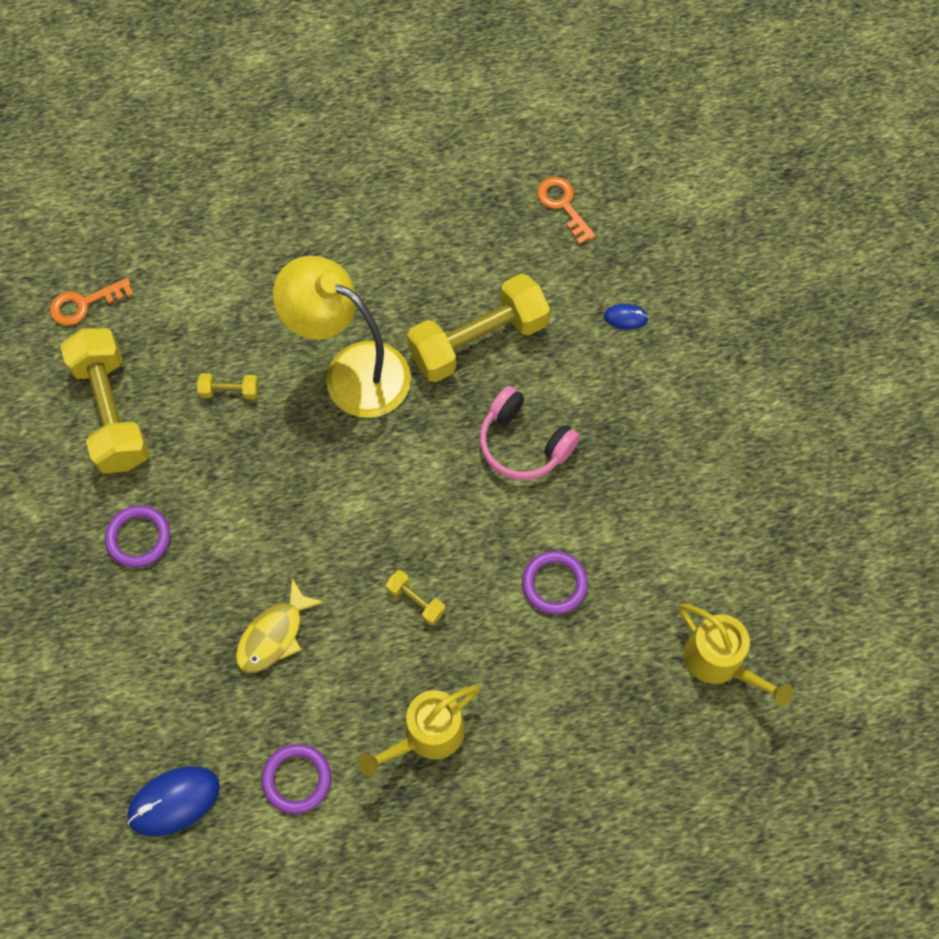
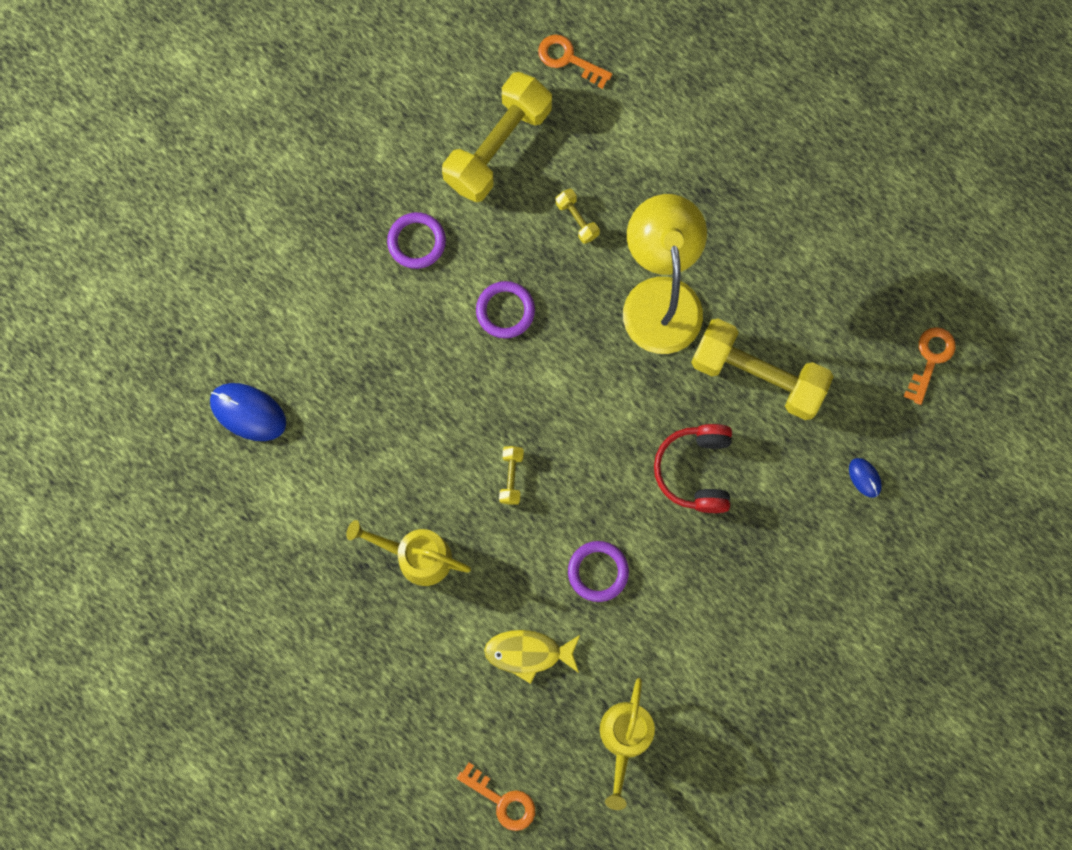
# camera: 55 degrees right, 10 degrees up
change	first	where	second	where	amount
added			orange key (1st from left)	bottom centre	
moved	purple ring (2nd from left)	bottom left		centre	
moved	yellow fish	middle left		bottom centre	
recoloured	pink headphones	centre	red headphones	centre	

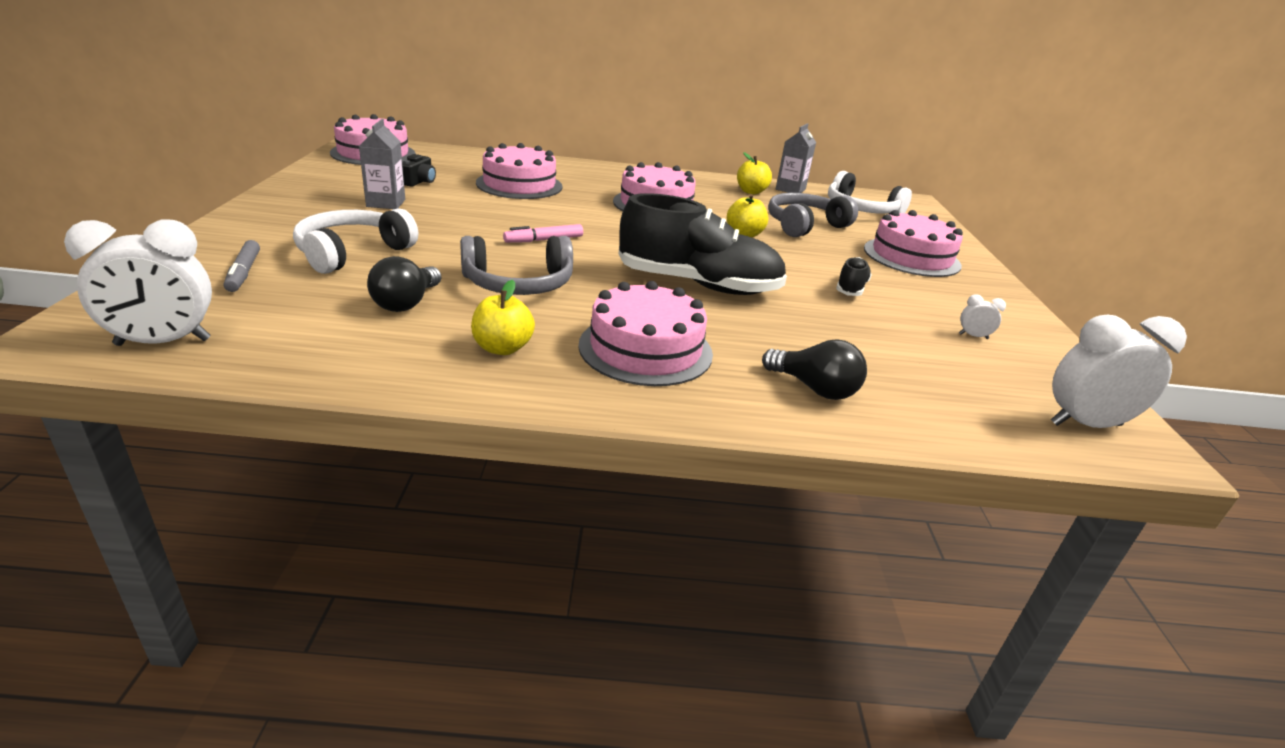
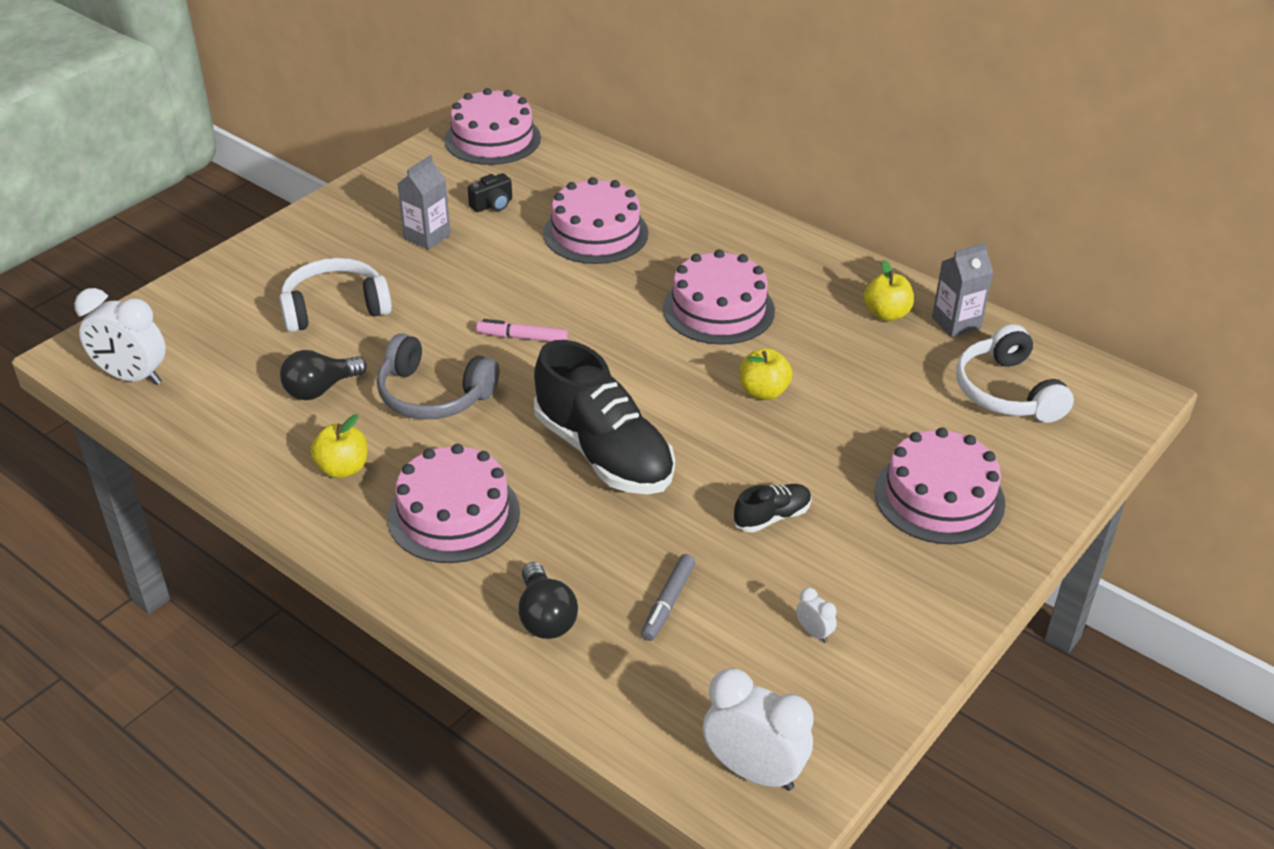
# camera: 40 degrees right, 10 degrees up
change	first	where	second	where	amount
moved	grey marker	middle left		bottom centre	
removed	grey headphones (2nd from left)	top centre			

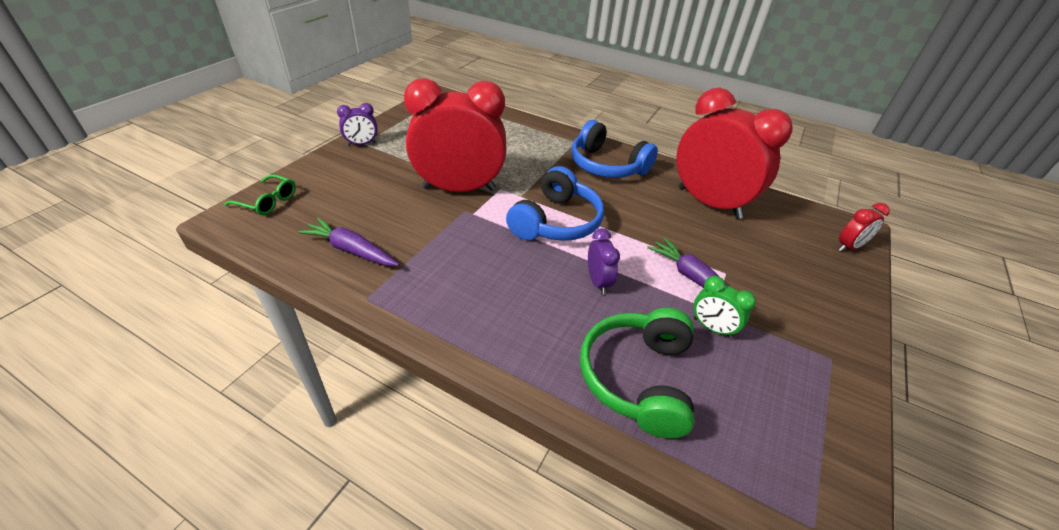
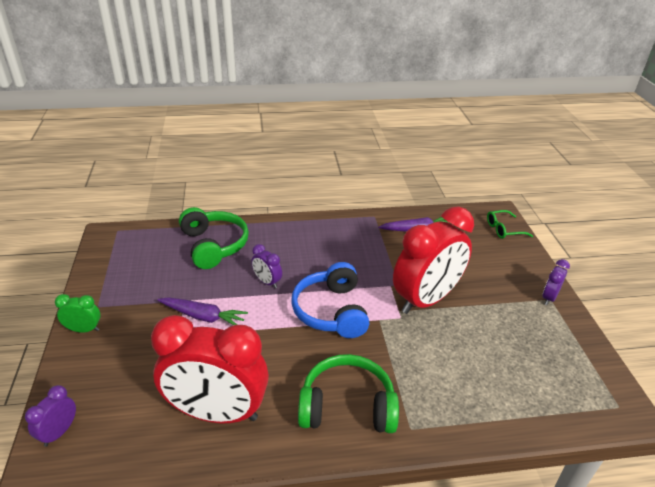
# camera: 145 degrees right, 5 degrees down
change	first	where	second	where	amount
recoloured	red clock (3rd from left)	middle right	purple clock (1st from left)	bottom left	
moved	green clock	middle right		middle left	
recoloured	blue headphones (2nd from left)	top centre	green headphones (2nd from left)	bottom centre	

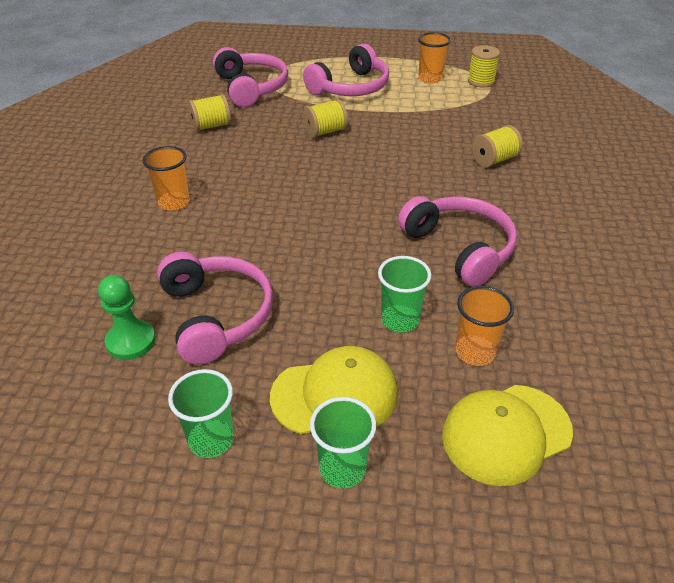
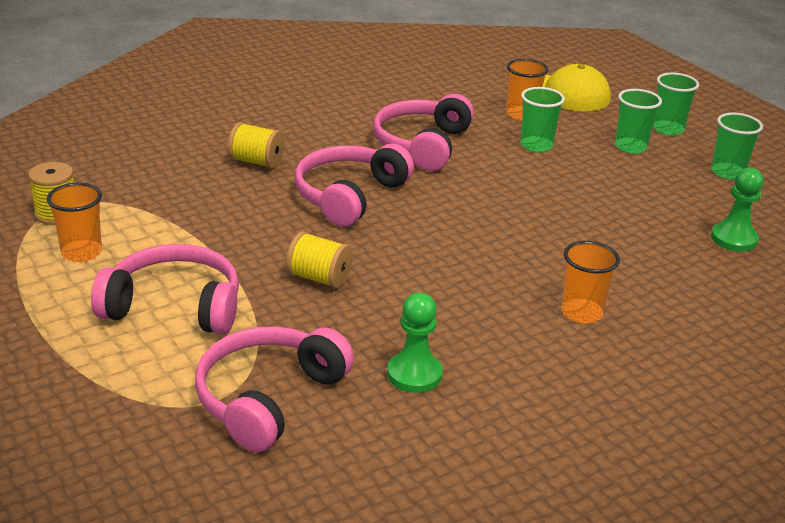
# camera: 130 degrees left, 10 degrees down
change	first	where	second	where	amount
moved	pink headphones (1st from left in the first image)	middle left	pink headphones (3rd from left)	centre	
replaced	yellow spool (1st from left)	top left	green pawn (1st from left)	centre	
replaced	yellow cap (1st from left)	bottom centre	green cup (2nd from left)	top right	

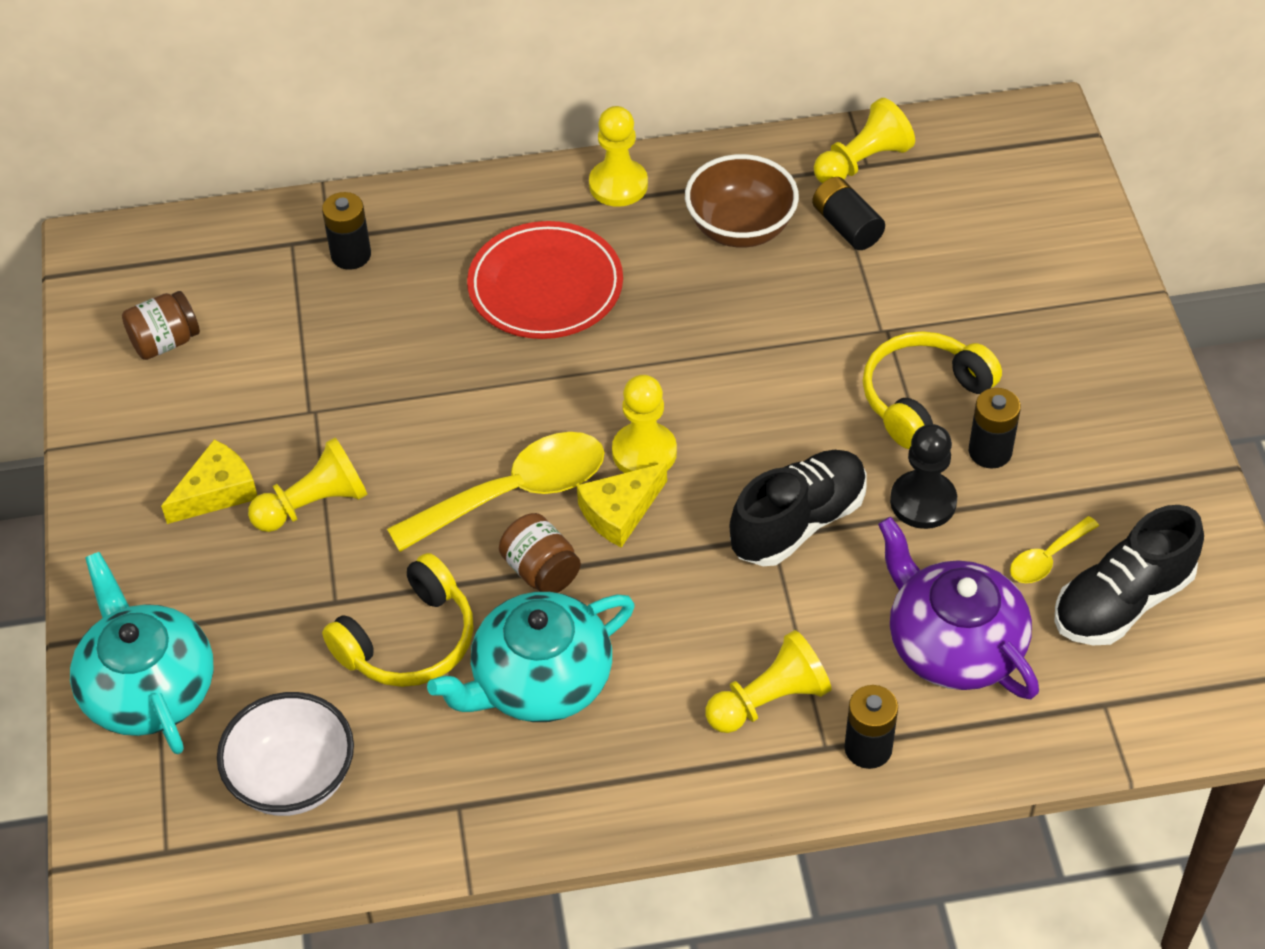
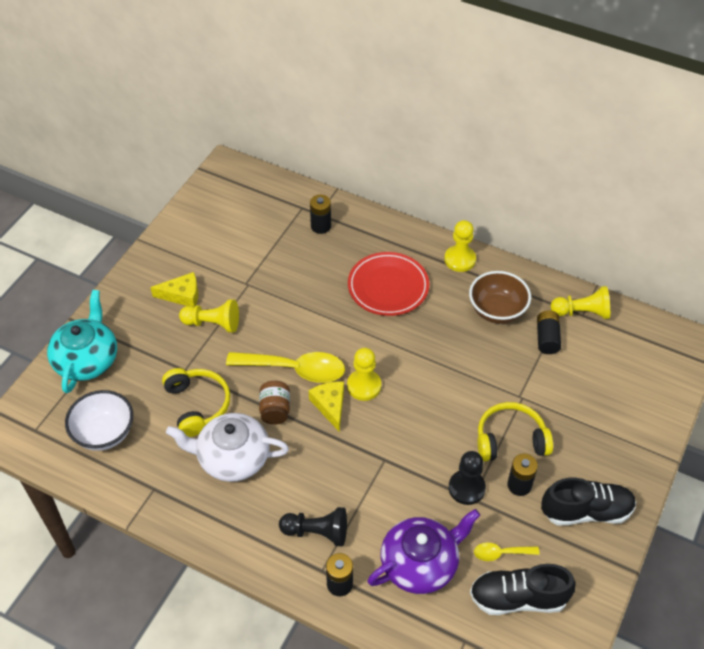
# camera: 35 degrees right, 0 degrees up
change	first	where	second	where	amount
turned	yellow headphones (1st from left)	middle left		middle left	105 degrees counterclockwise
recoloured	turquoise teapot (2nd from left)	bottom centre	white teapot	bottom left	
recoloured	yellow pawn (4th from left)	bottom centre	black pawn (1st from left)	bottom centre	
turned	yellow cheese (2nd from left)	centre		centre	75 degrees clockwise
turned	purple teapot	middle right		bottom centre	60 degrees clockwise
moved	black shoe (1st from left in the first image)	centre	black shoe (2nd from left)	bottom right	
removed	brown jar (1st from left)	middle left			

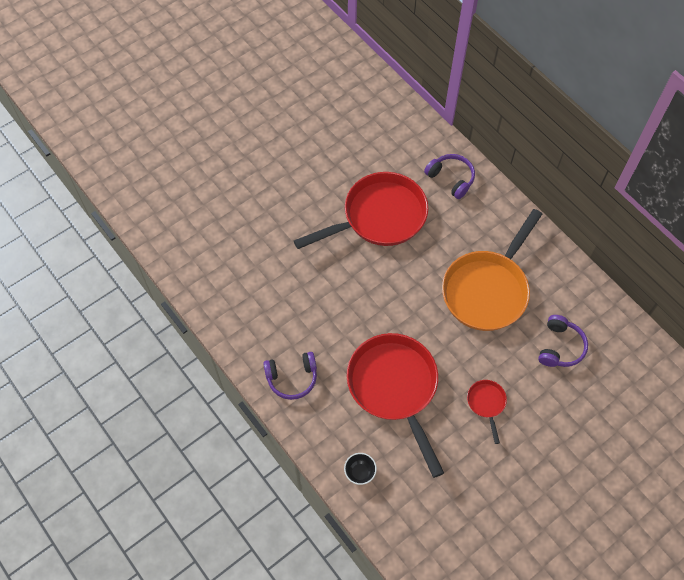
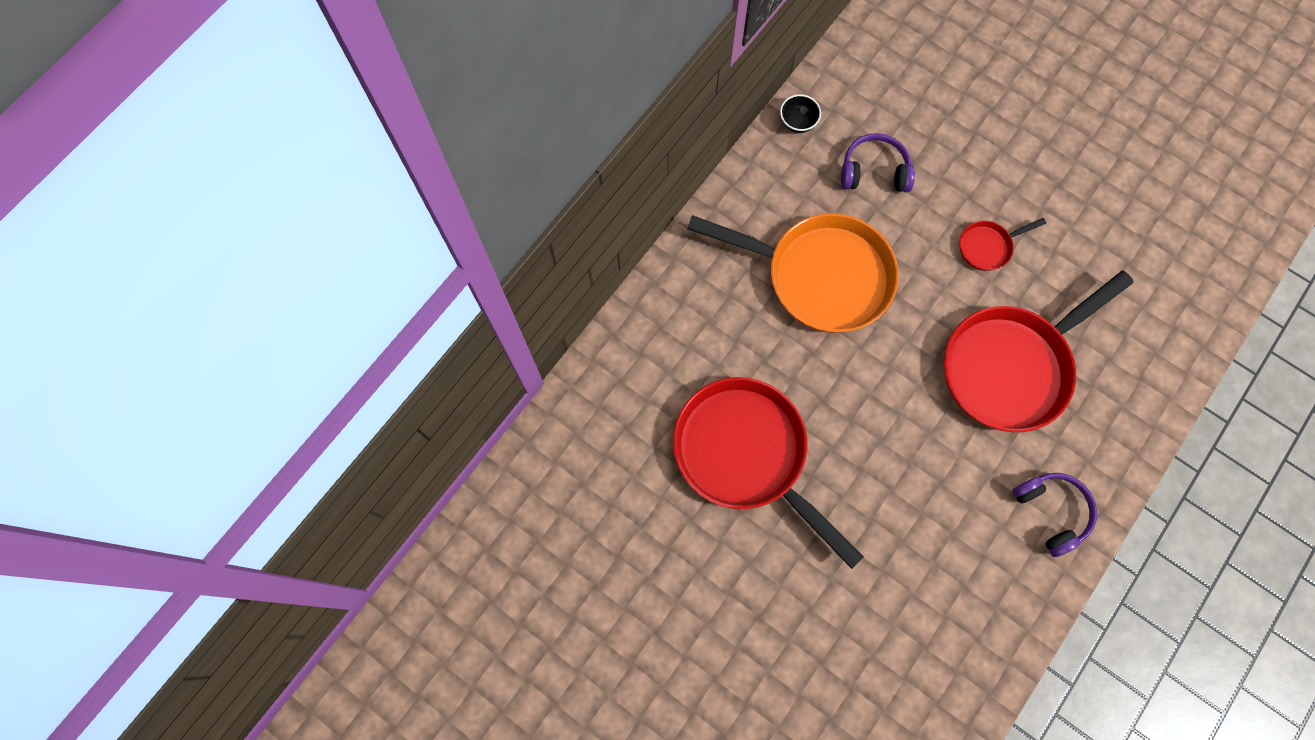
# camera: 105 degrees left, 10 degrees up
change	first	where	second	where	amount
moved	black bowl	bottom centre		top centre	
removed	purple headphones (2nd from left)	top centre			

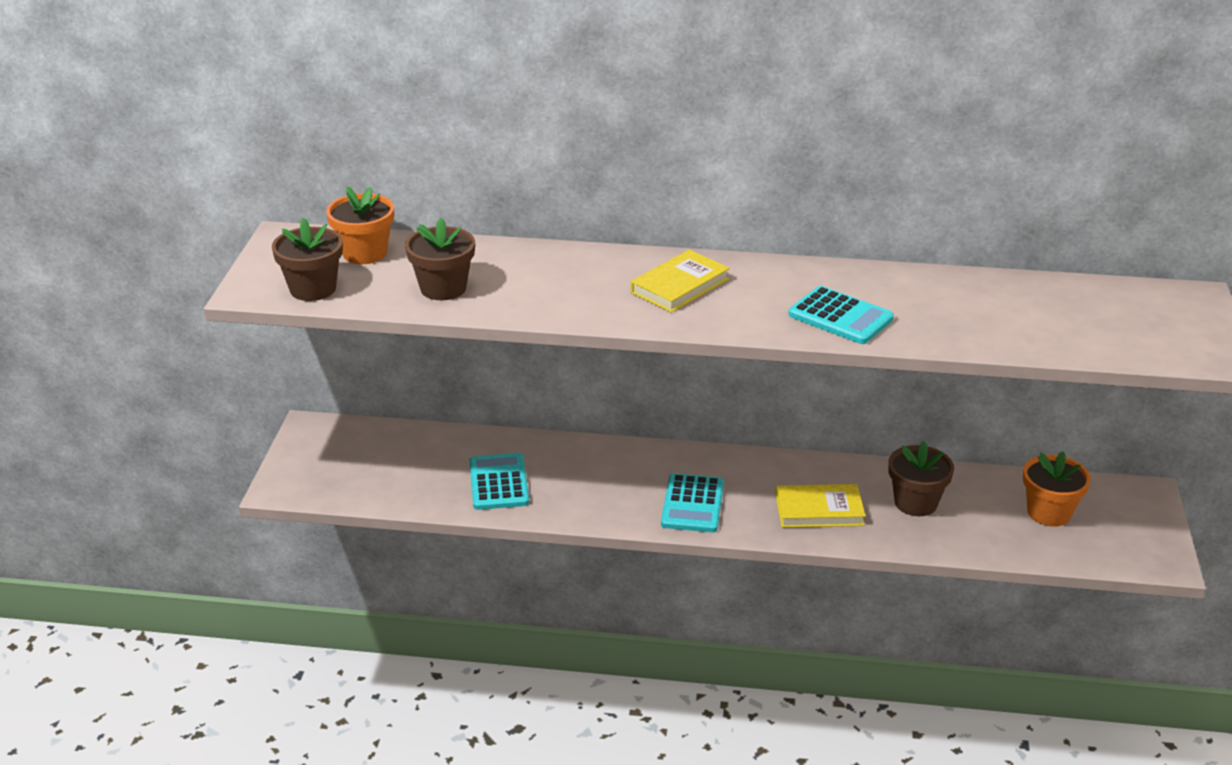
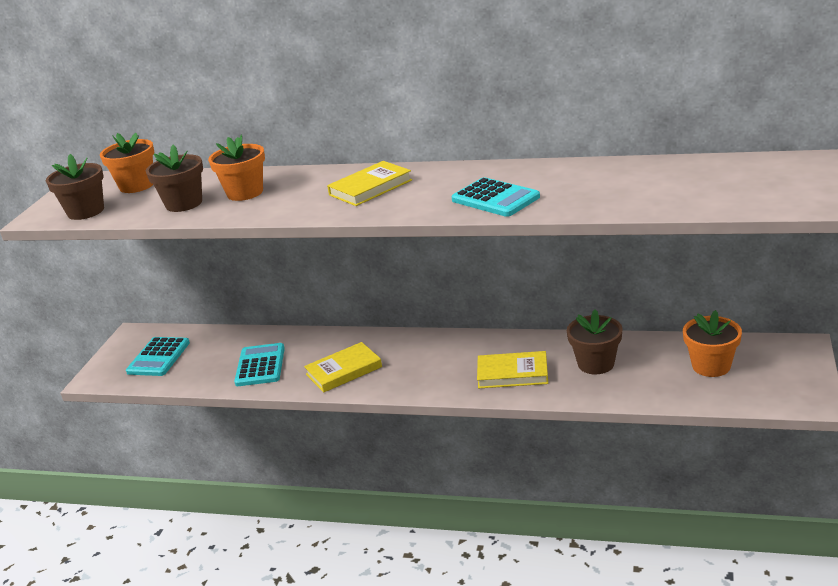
# camera: 10 degrees right, 5 degrees down
change	first	where	second	where	amount
moved	turquoise calculator (2nd from left in the first image)	centre	turquoise calculator (1st from left)	middle left	
added			orange flower pot (2nd from left)	top left	
added			yellow book (1st from left)	centre	

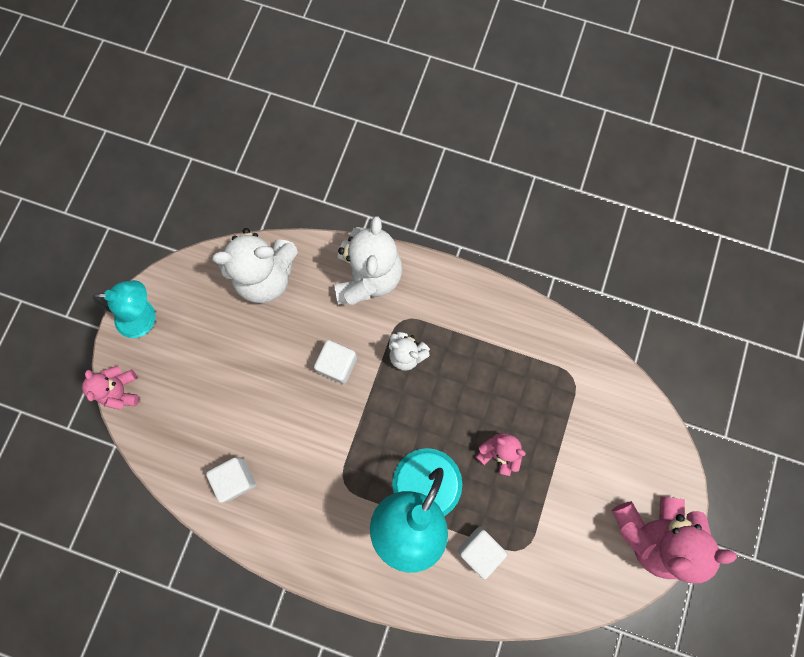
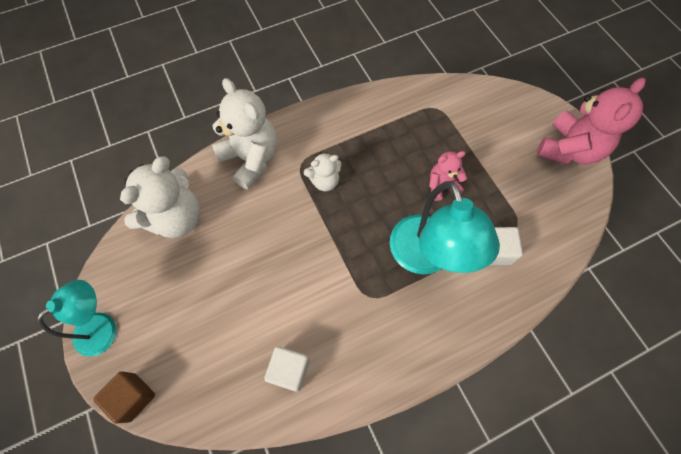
# camera: 45 degrees left, 10 degrees down
change	first	where	second	where	amount
replaced	pink teddy bear (1st from left)	middle left	brown cube	bottom left	
removed	white cube (2nd from left)	centre			

